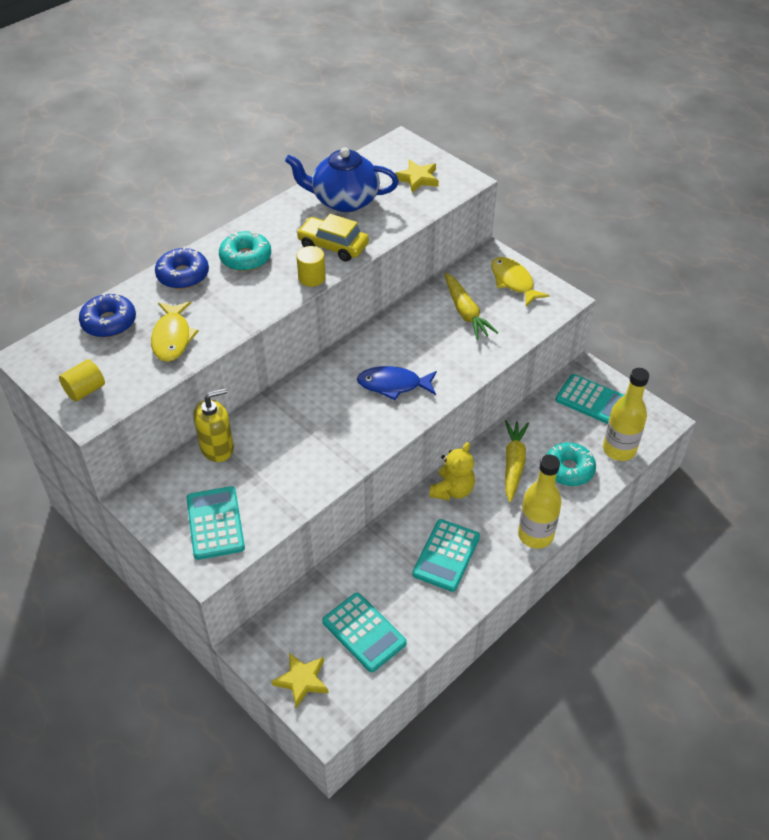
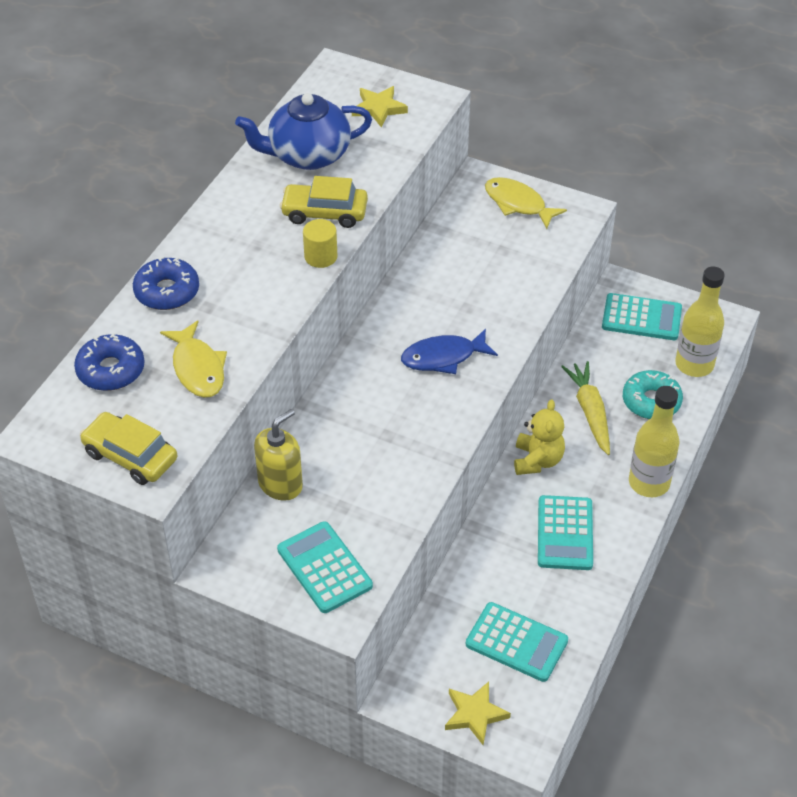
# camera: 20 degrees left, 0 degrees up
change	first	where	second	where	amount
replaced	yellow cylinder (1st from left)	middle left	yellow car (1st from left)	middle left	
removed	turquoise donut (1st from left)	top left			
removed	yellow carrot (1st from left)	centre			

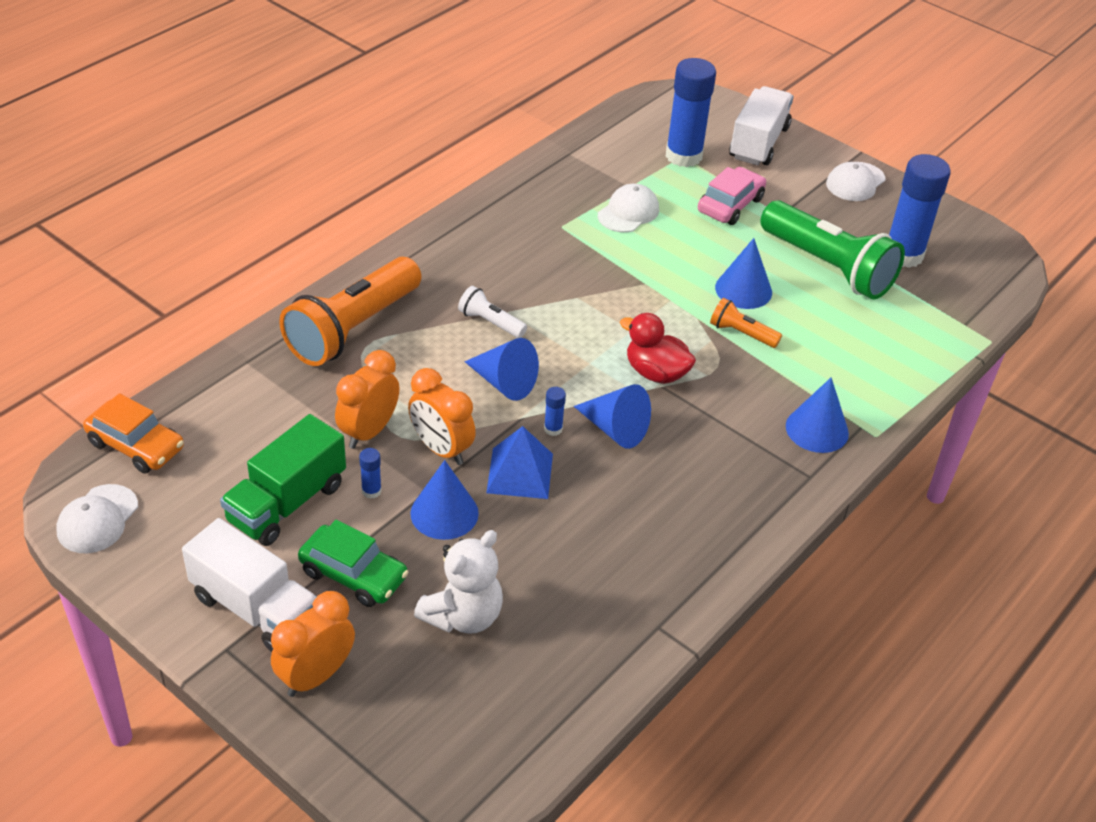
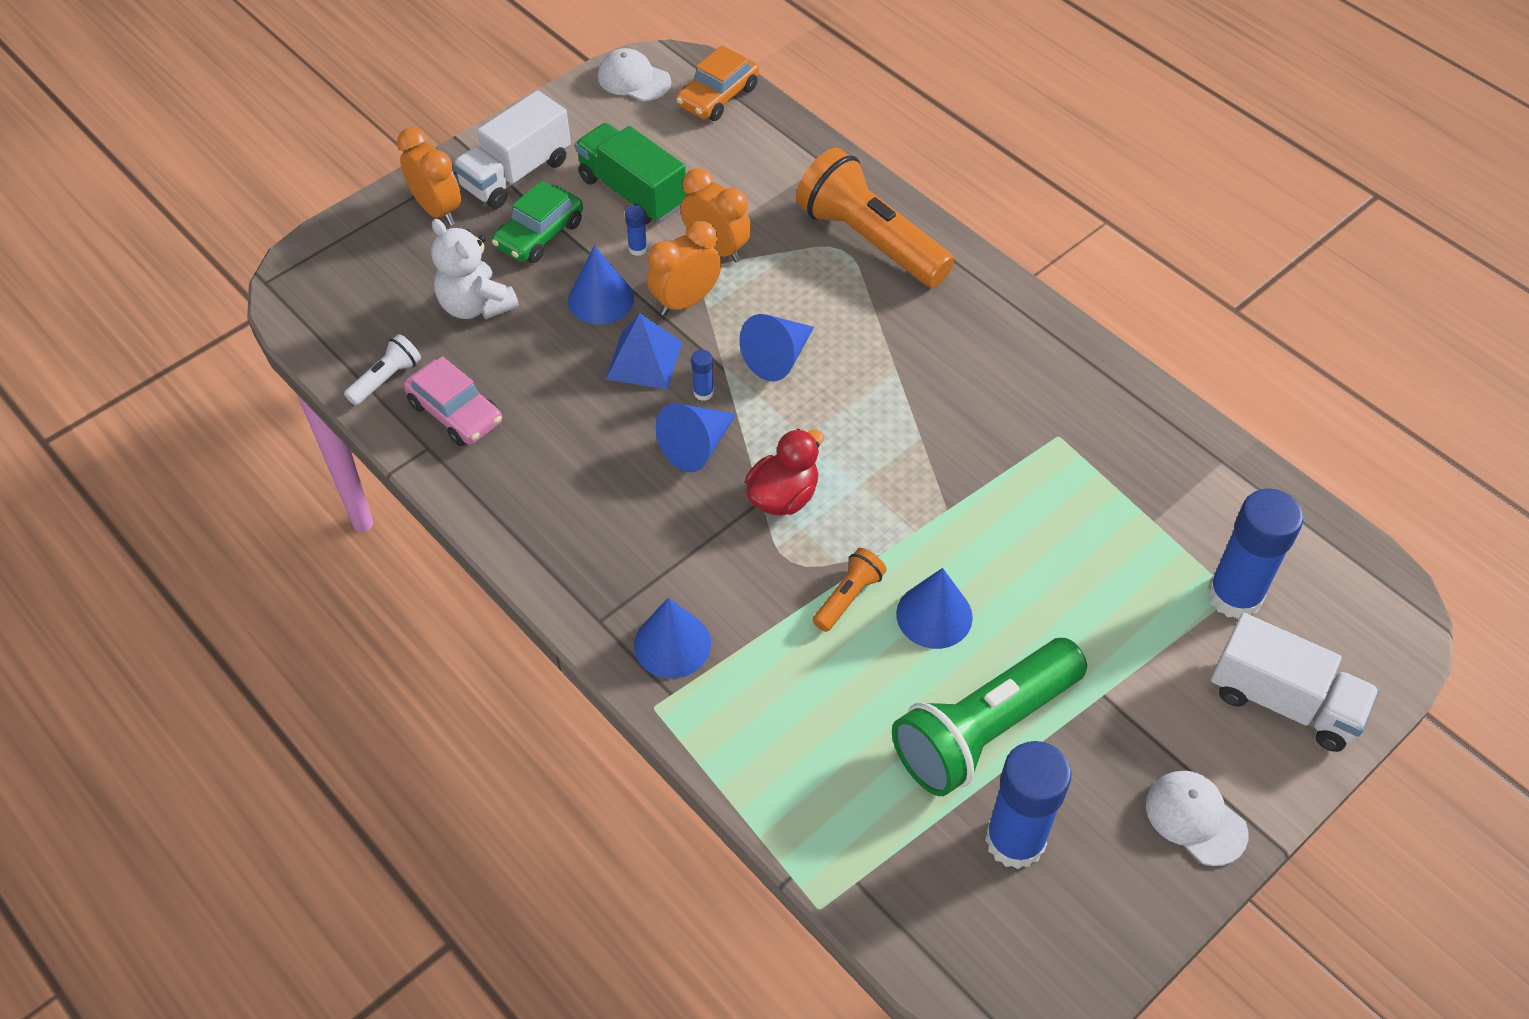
# camera: 100 degrees right, 10 degrees up
change	first	where	second	where	amount
moved	white flashlight	centre		middle left	
moved	pink car	top right		middle left	
removed	white cap (2nd from left)	top centre			

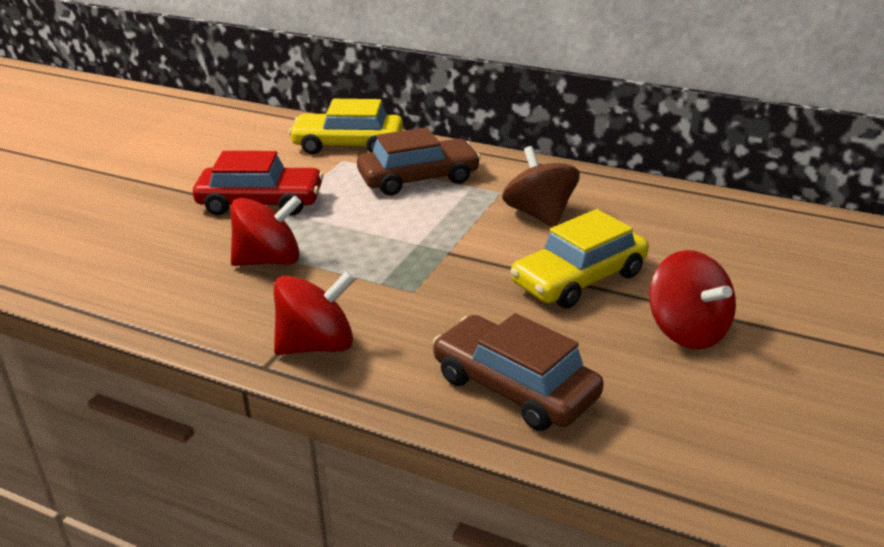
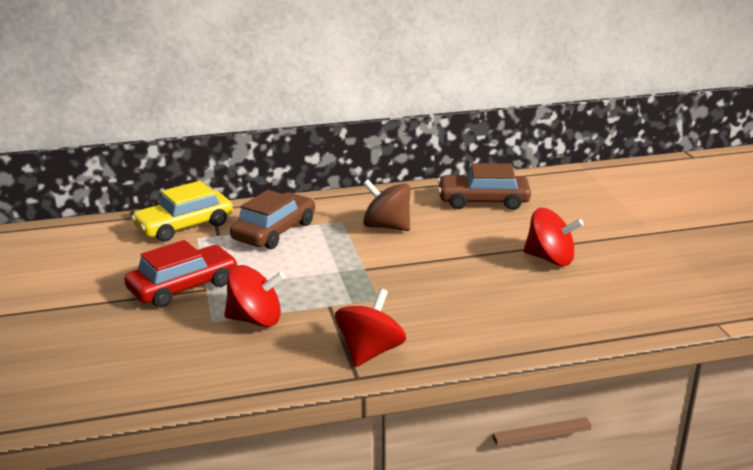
# camera: 40 degrees left, 5 degrees down
change	first	where	second	where	amount
turned	red spinning top (1st from left)	middle left		centre	60 degrees clockwise
moved	brown car (2nd from left)	bottom centre		centre	
removed	yellow car (2nd from left)	centre			

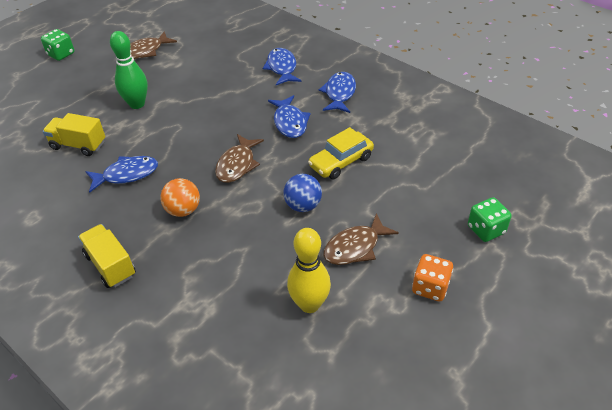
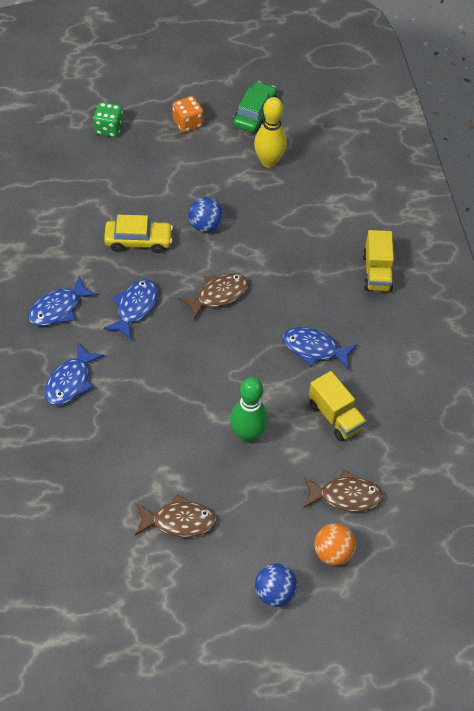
# camera: 145 degrees left, 10 degrees up
change	first	where	second	where	amount
added			green car	top centre	
replaced	green dice (1st from left)	top left	blue ball (2nd from left)	bottom centre	
moved	brown fish (3rd from left)	centre		bottom right	
moved	orange ball	middle left		bottom right	

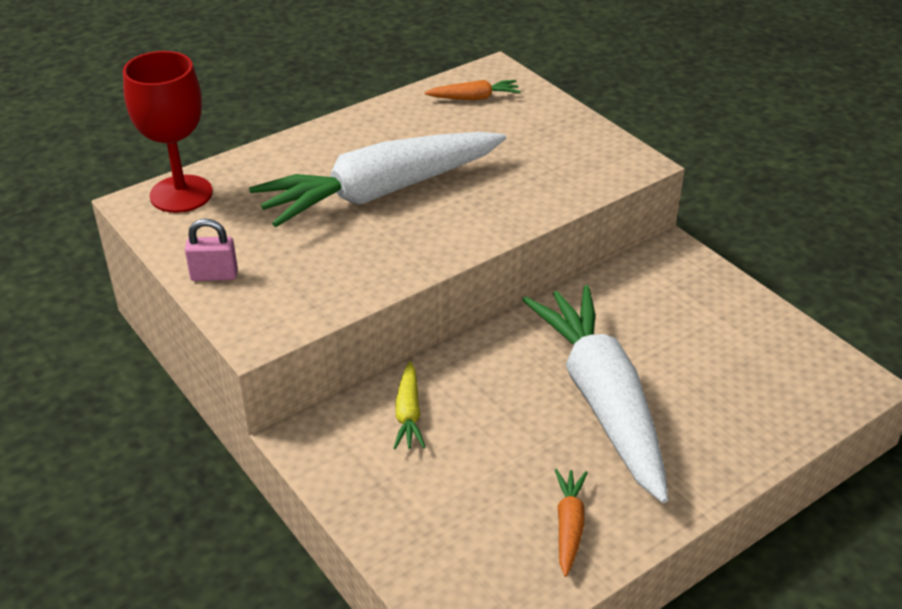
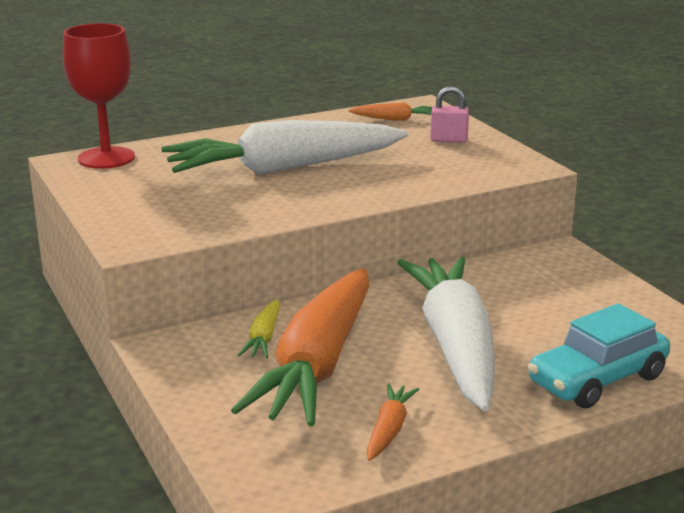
# camera: 10 degrees right, 15 degrees down
change	first	where	second	where	amount
added			orange carrot (1st from left)	bottom centre	
moved	pink padlock	middle left		top centre	
added			turquoise car	bottom right	

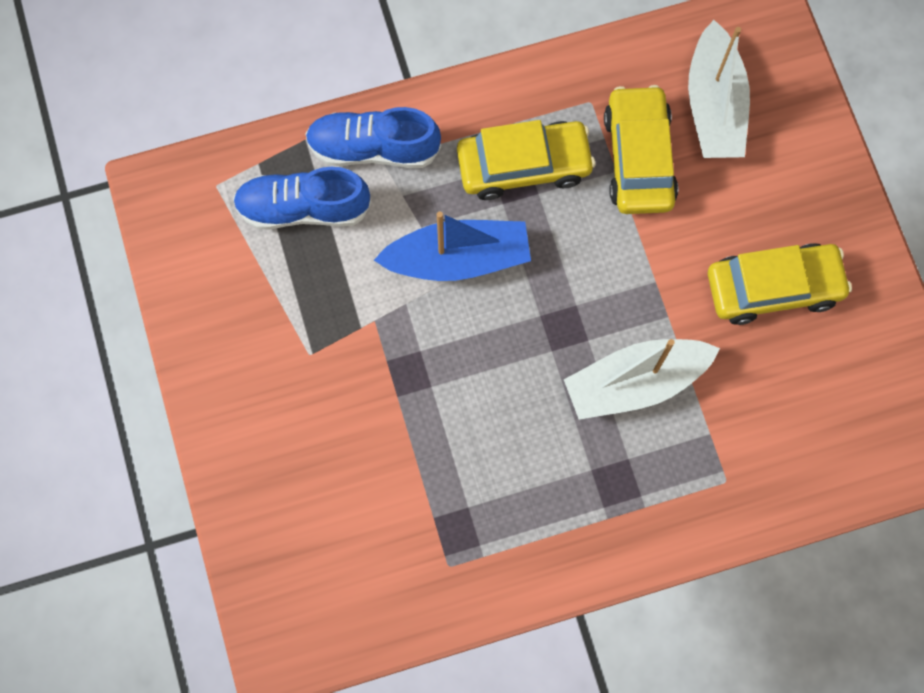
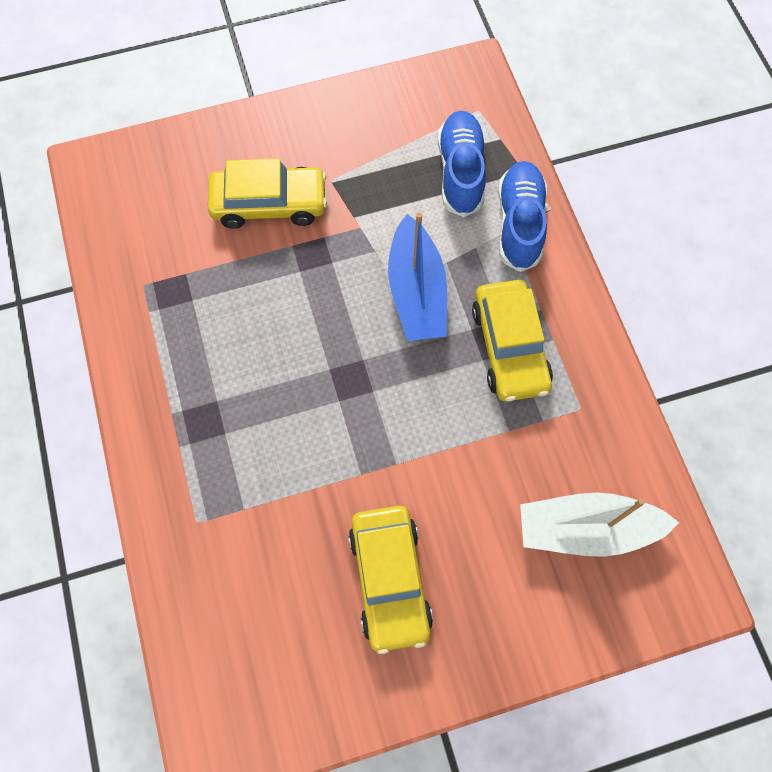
# camera: 90 degrees right, 5 degrees down
change	first	where	second	where	amount
moved	yellow car (2nd from left in the first image)	top right	yellow car (1st from left)	top centre	
removed	white boat (1st from left)	middle right			

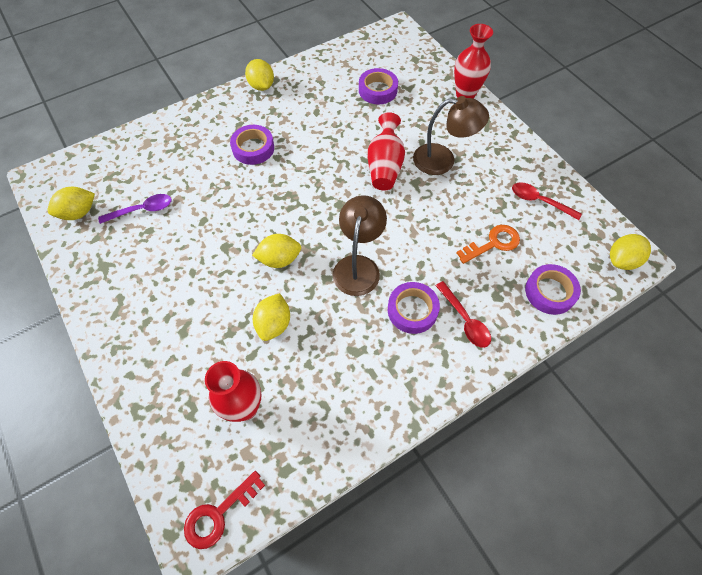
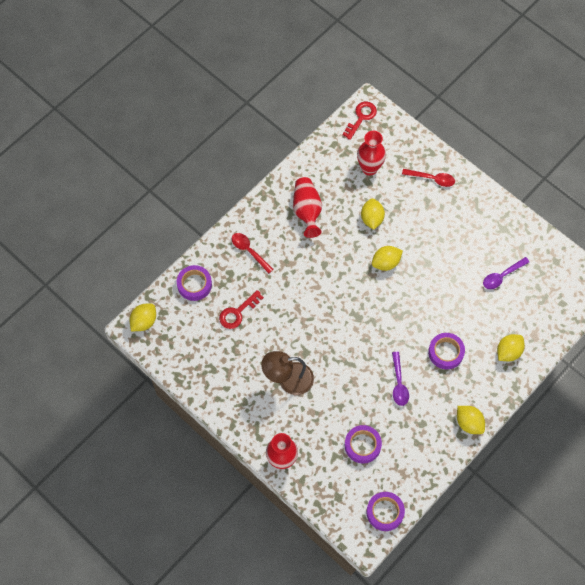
# camera: 165 degrees right, 5 degrees up
change	first	where	second	where	amount
recoloured	orange key	middle right	red key (1st from left)	centre	
moved	red vase (2nd from left)	top centre		centre	
moved	purple tape (3rd from left)	centre		bottom centre	
added			purple spoon (1st from left)	middle right	
moved	red spoon (2nd from left)	middle right		top right	
moved	yellow lemon (1st from left in the first image)	middle left	yellow lemon (5th from left)	middle right	
removed	brown lamp (1st from left)	centre			

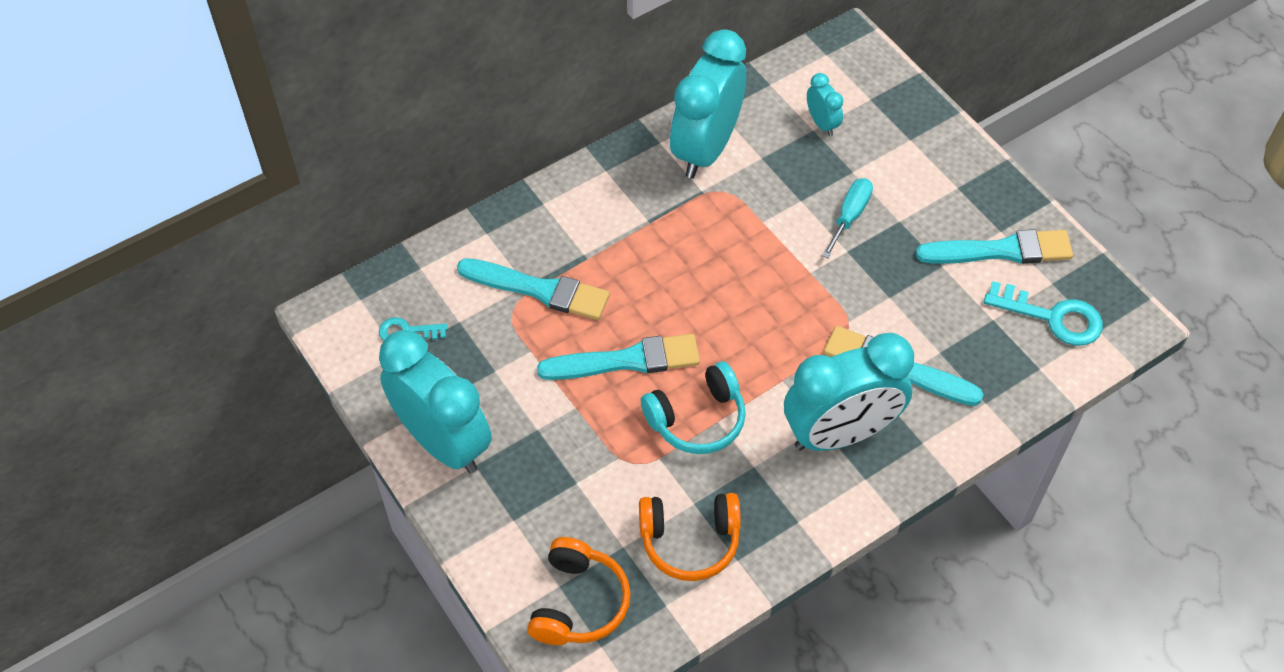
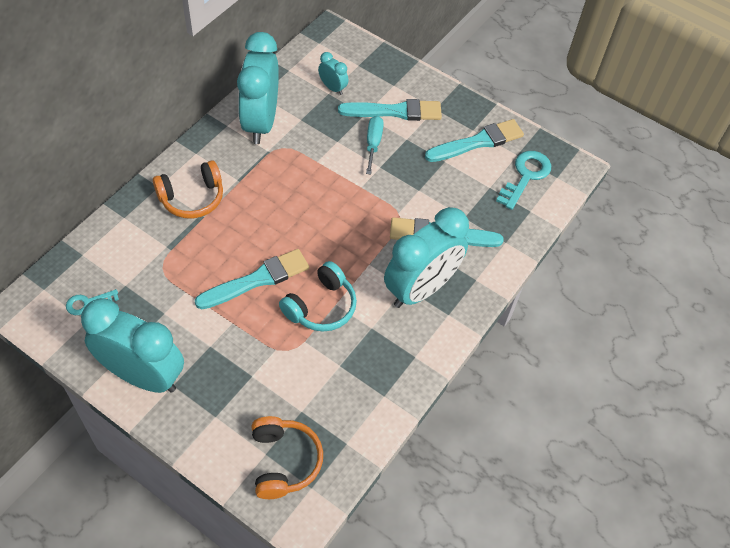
# camera: 25 degrees left, 0 degrees up
change	first	where	second	where	amount
moved	orange headphones (2nd from left in the first image)	bottom centre	orange headphones (1st from left)	middle left	
moved	turquoise brush (1st from left in the first image)	centre	turquoise brush (2nd from left)	top centre	
turned	turquoise key (2nd from left)	middle right		top right	60 degrees counterclockwise

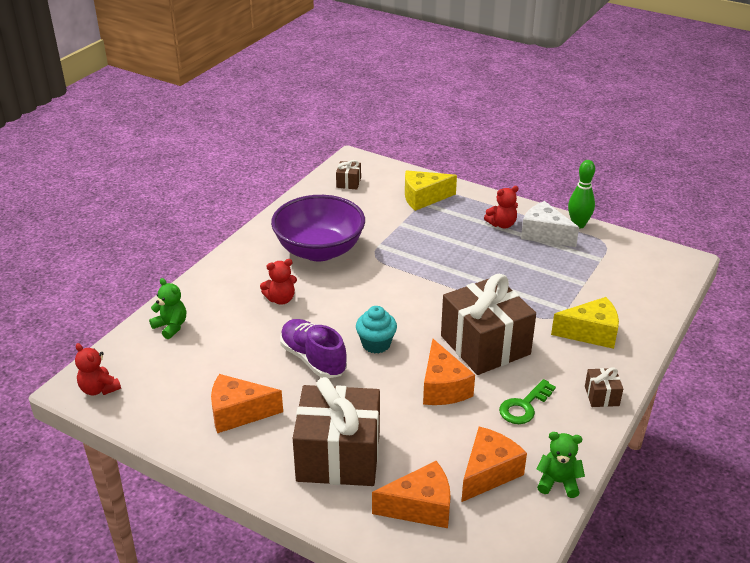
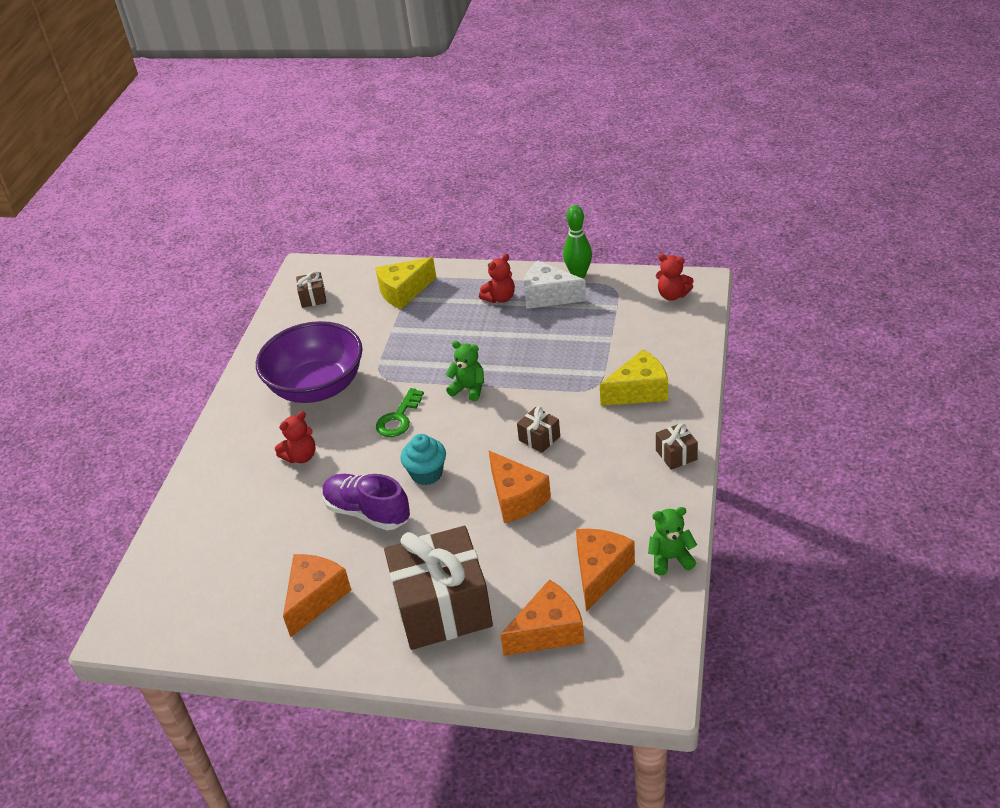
# camera: 15 degrees left, 5 degrees up
change	first	where	second	where	amount
turned	orange cheese (1st from left)	bottom left		bottom left	135 degrees clockwise
moved	green key	bottom right		centre	
moved	green teddy bear (1st from left)	middle left		centre	
resized	brown gift (3rd from left)	centre		centre	x0.42
moved	red teddy bear (1st from left in the first image)	middle left	red teddy bear (3rd from left)	middle right	

